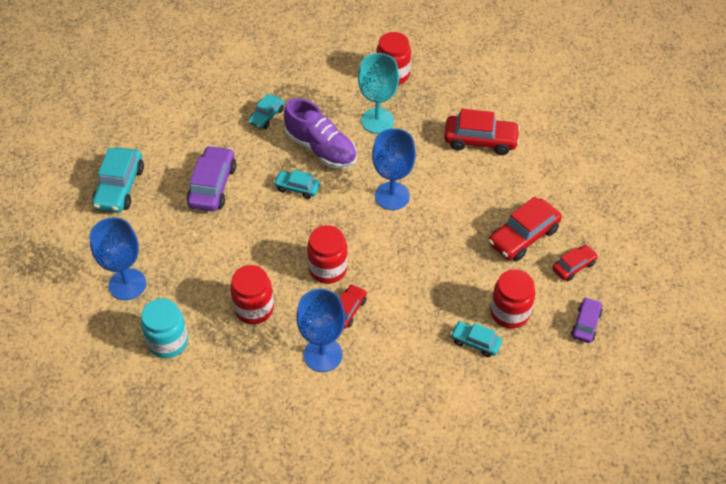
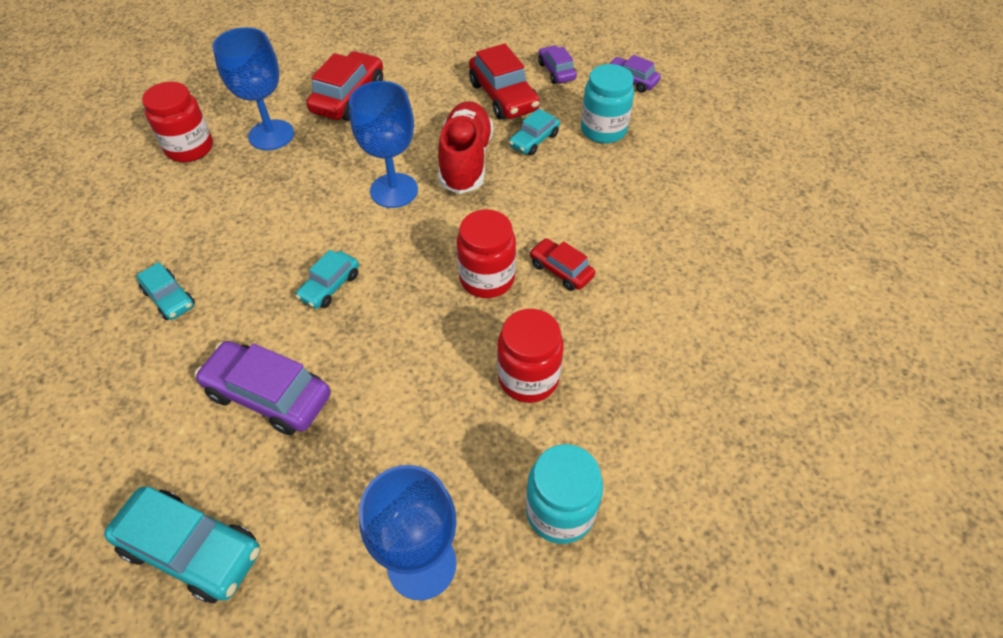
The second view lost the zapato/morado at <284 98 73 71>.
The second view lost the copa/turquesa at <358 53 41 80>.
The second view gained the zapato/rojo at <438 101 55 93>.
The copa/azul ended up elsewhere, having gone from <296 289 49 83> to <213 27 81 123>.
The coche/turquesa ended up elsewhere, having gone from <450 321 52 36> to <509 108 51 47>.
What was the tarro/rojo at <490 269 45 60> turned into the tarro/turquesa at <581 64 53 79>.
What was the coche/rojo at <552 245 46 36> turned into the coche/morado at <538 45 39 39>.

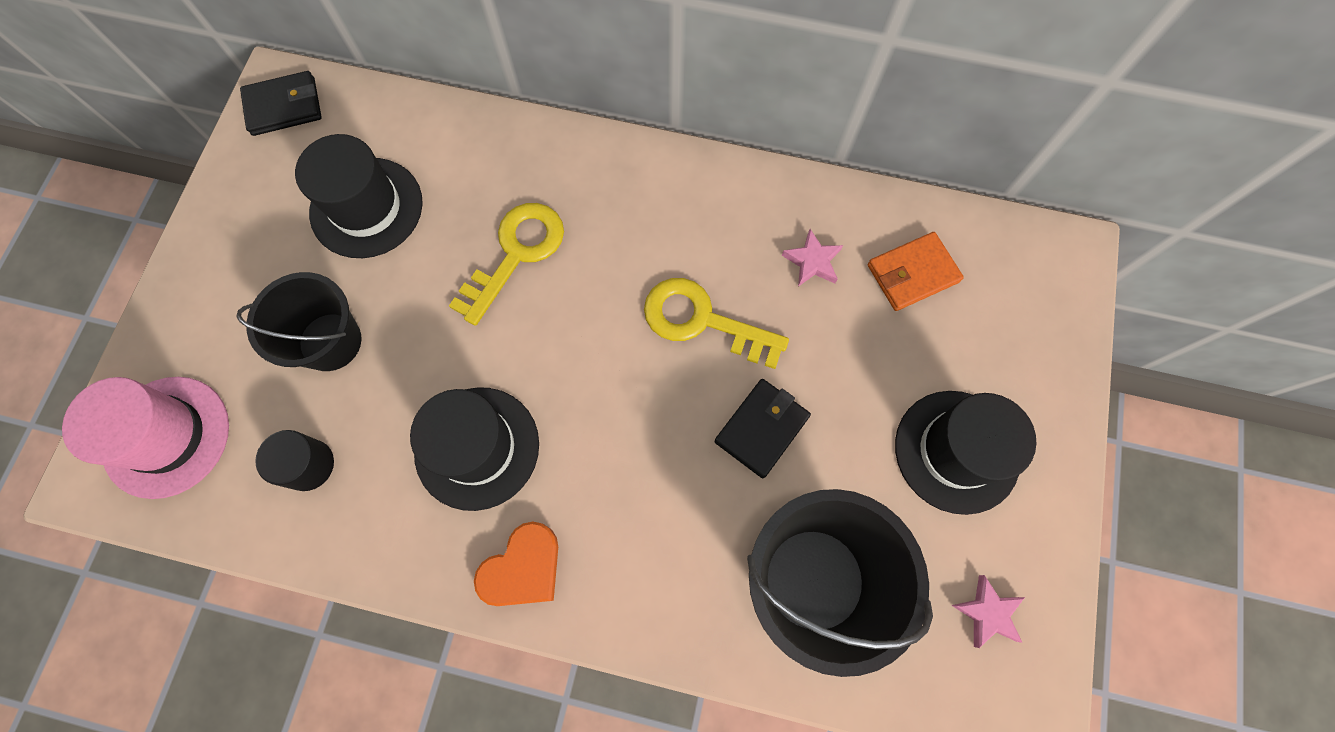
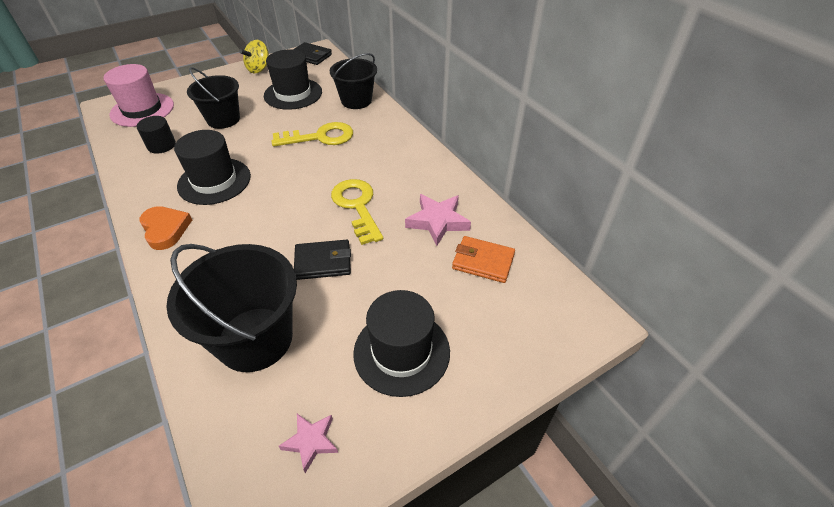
The second view gained the peonza/amarillo at <239 40 30 33>.
The second view gained the balde/negro at <330 53 47 56>.
The corazón/naranja at <474 522 84 84> ended up facing another way, 120 degrees counterclockwise from before.
The size of the estrella/rosa at <782 229 61 58> changed by a factor of 1.59.

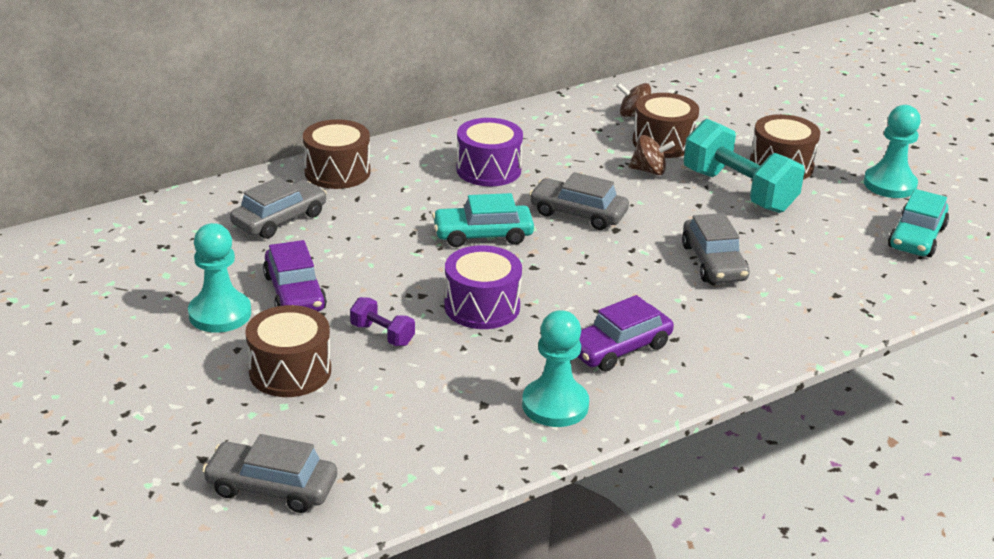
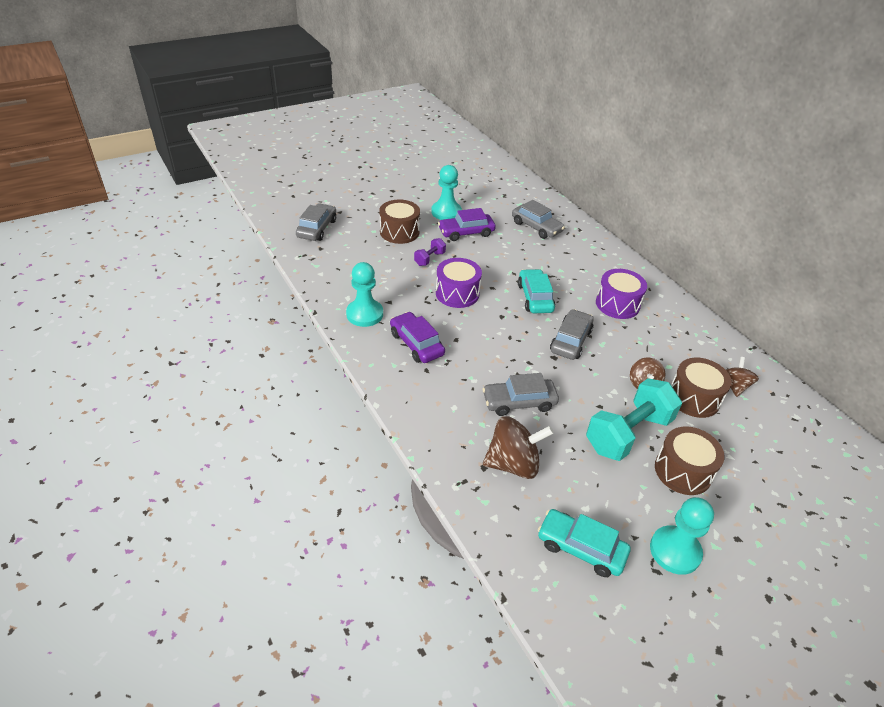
The second view lost the tambor/marrón at <303 119 68 70>.
The second view gained the peonza/marrón at <483 416 71 63>.

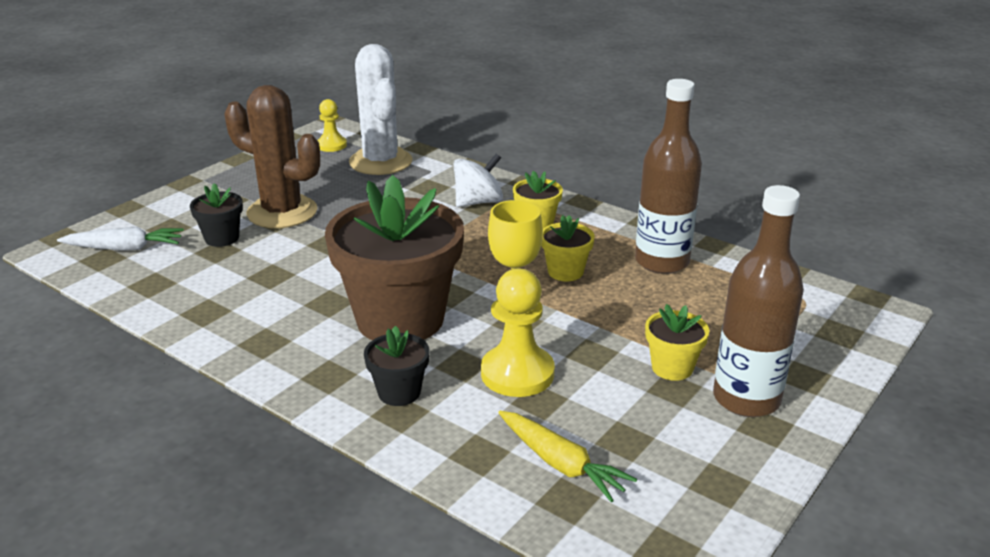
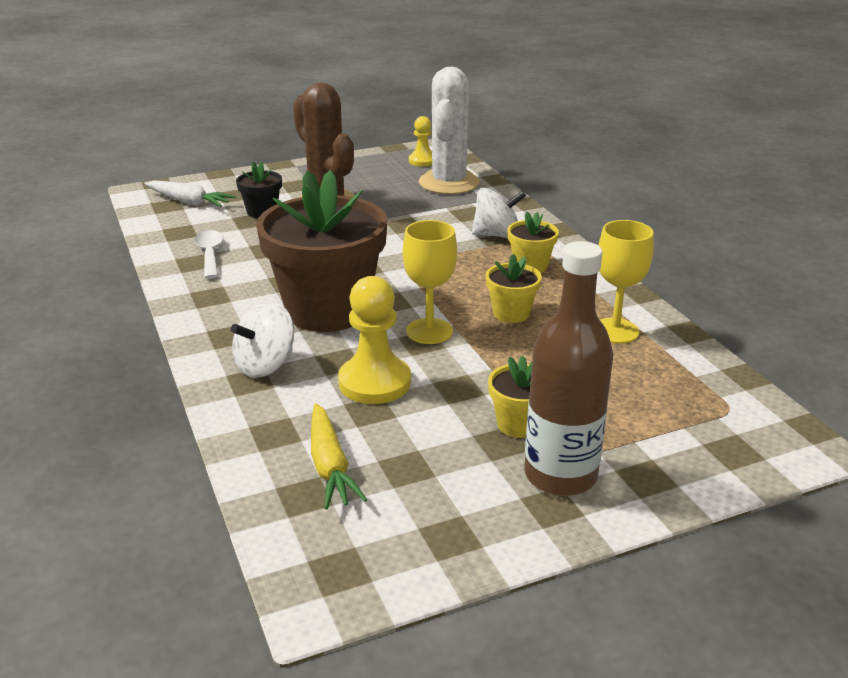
The second view gained the cuchara/blanco at <194 230 29 49>.
Where the maceta/negro stood at <364 326 65 80>, the peonza/blanco came to stand at <231 302 63 76>.
Where the botella/marrón stood at <635 79 67 195>, the copa/amarillo came to stand at <598 220 56 124>.

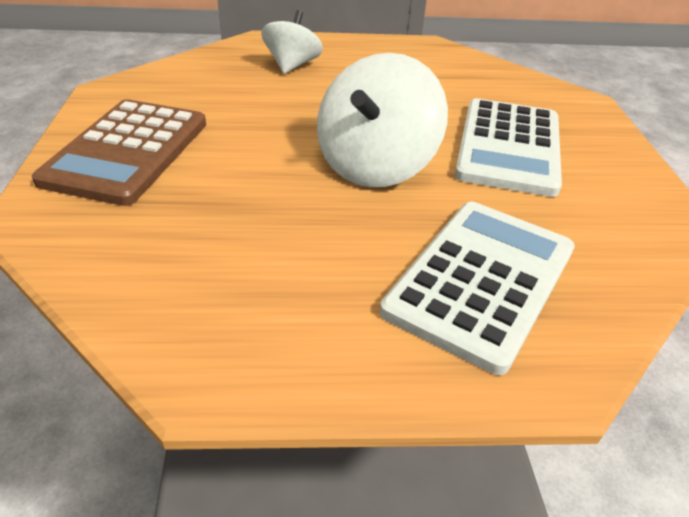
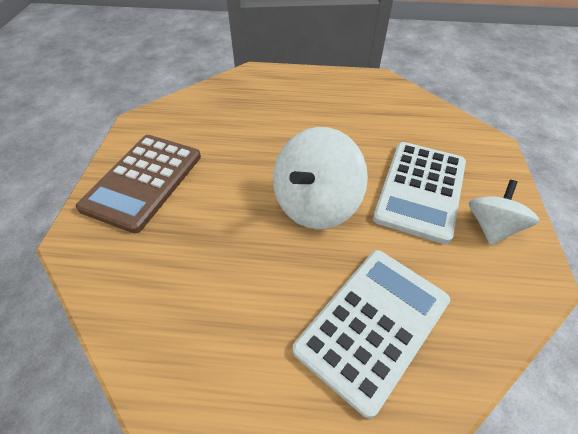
The peonza/blanco ended up elsewhere, having gone from <261 10 62 64> to <469 180 70 65>.

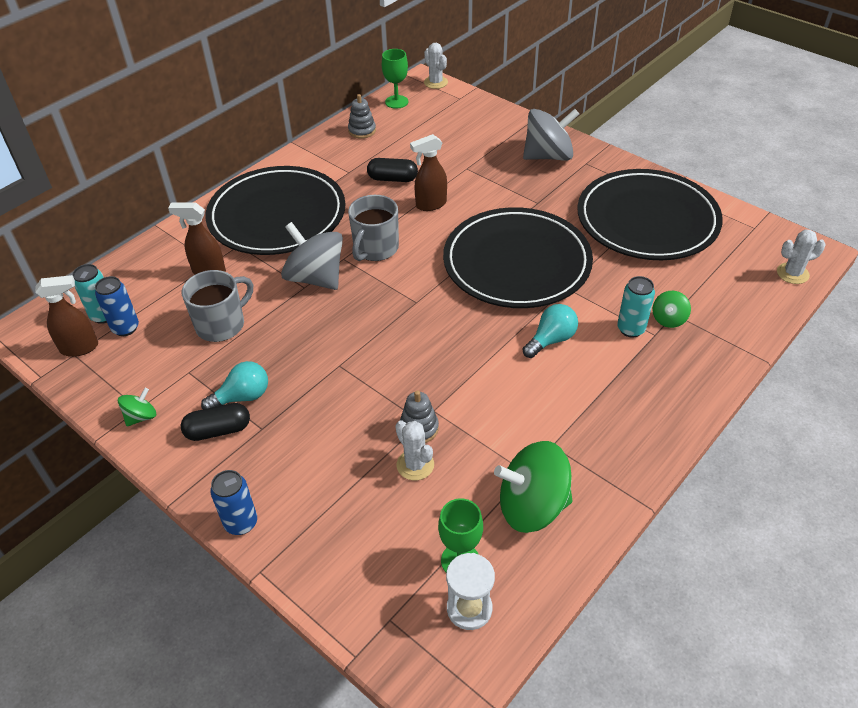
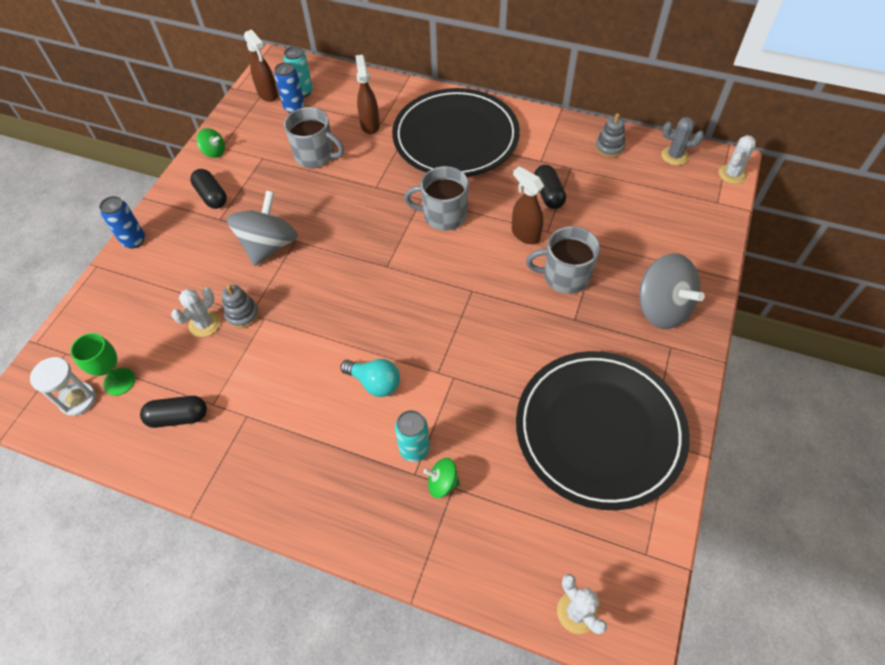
The second view lost the bombilla/turquesa at <201 361 67 48>.
The second view lost the plato/negro at <443 207 150 101>.
The second view gained the taza/gris at <526 226 74 68>.
The peonza/gris ended up elsewhere, having gone from <281 222 62 68> to <227 190 71 76>.
Where the copa/verde stood at <382 49 26 60>, the cactus/gris came to stand at <661 117 43 48>.
Where the peonza/verde stood at <494 441 78 92>, the cápsula/negro came to stand at <140 396 67 32>.

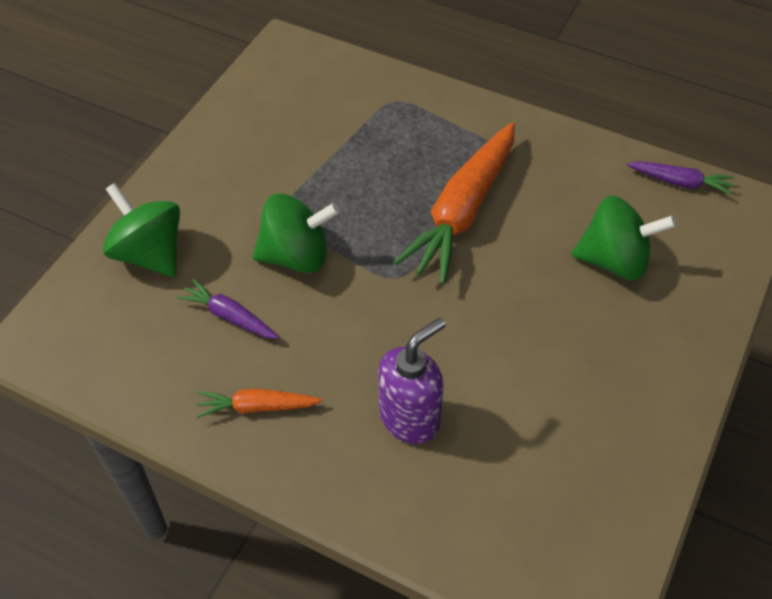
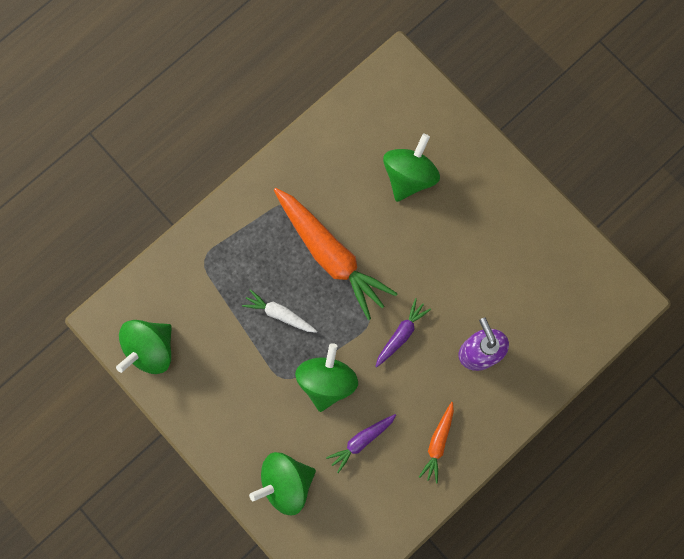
The second view gained the peonza/verde at <116 320 56 54>.
The second view gained the zanahoria/blanco at <242 289 75 44>.
The zanahoria/morado ended up elsewhere, having gone from <627 161 107 34> to <375 298 56 70>.

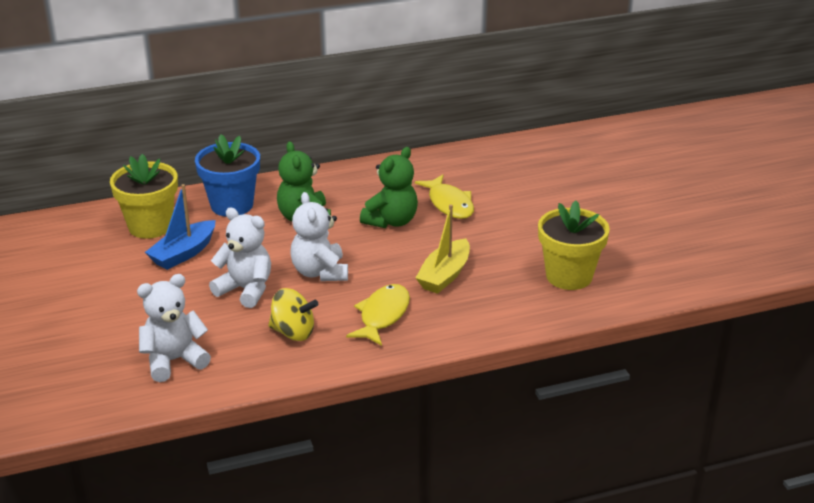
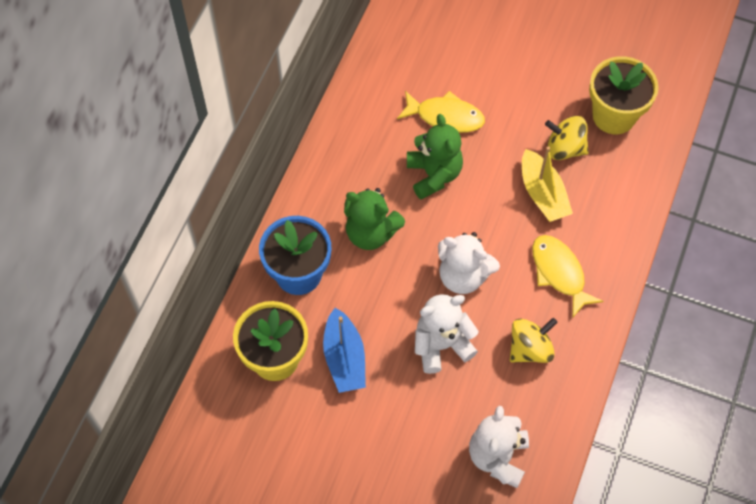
The second view gained the peonza/amarillo at <545 116 44 44>.

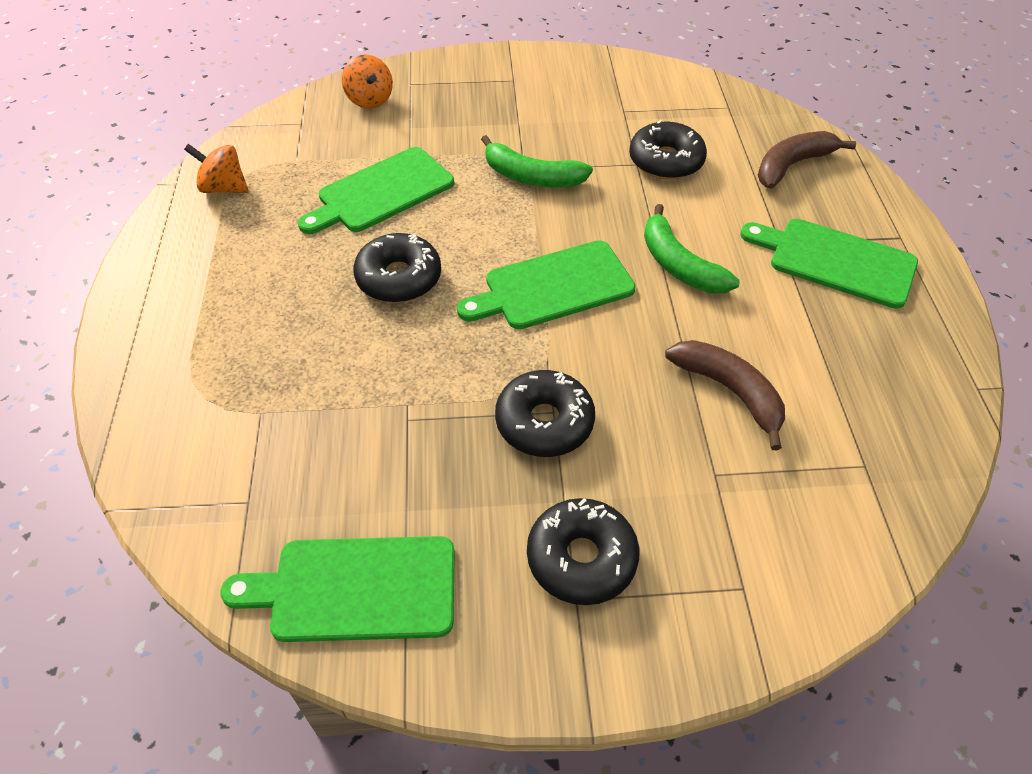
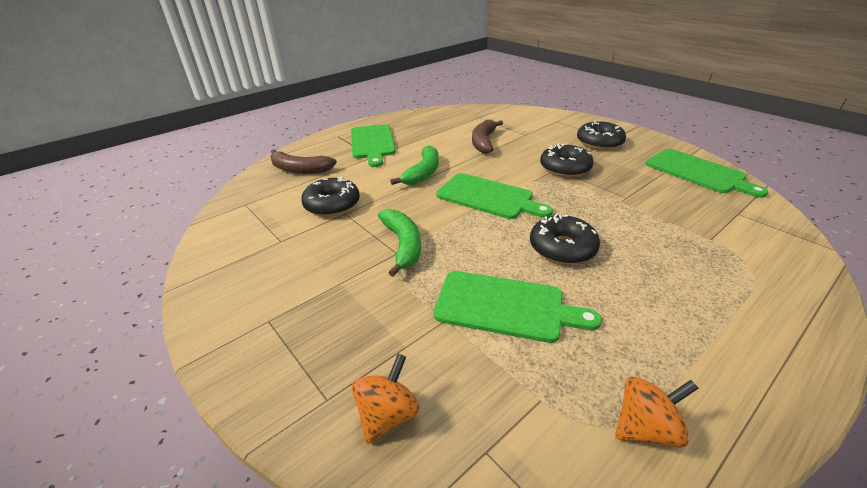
The peonza/naranja at <184 144 64 49> ended up facing another way, 90 degrees counterclockwise from before.

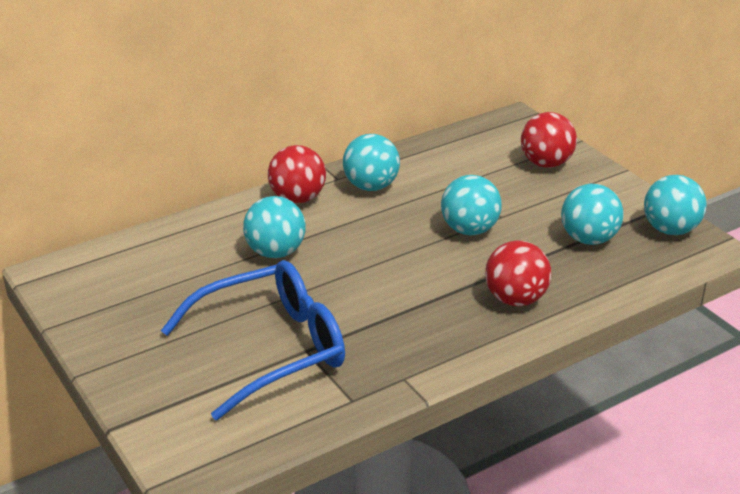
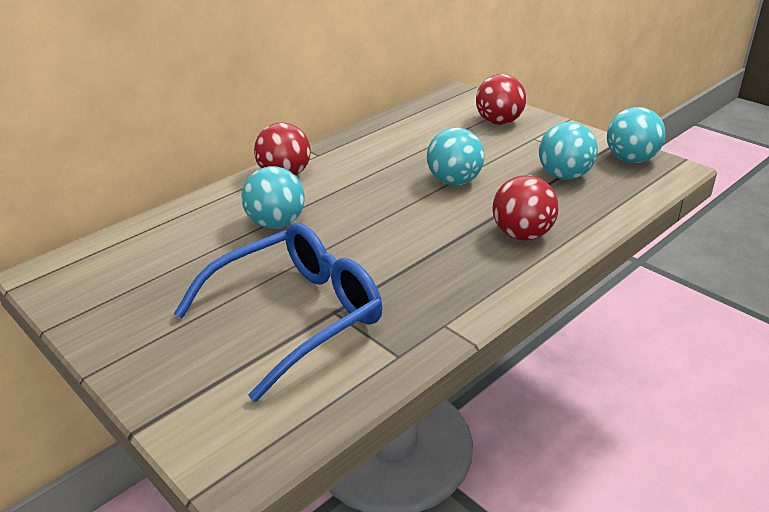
The second view lost the pelota/turquesa at <343 134 57 57>.

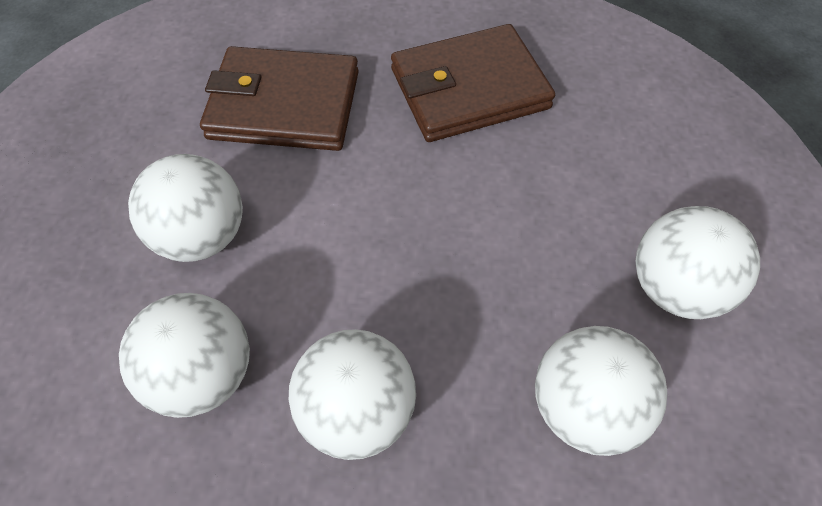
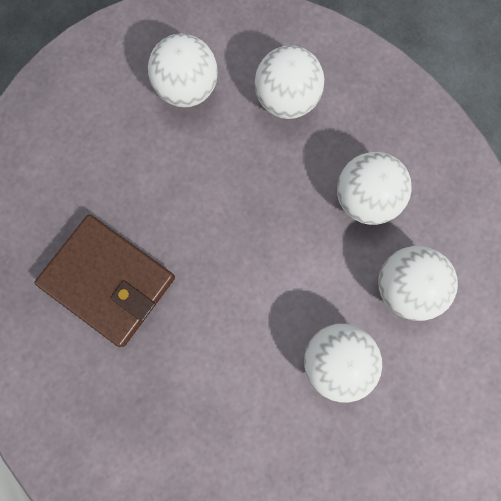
The second view lost the cartera/marrón at <200 46 159 105>.

